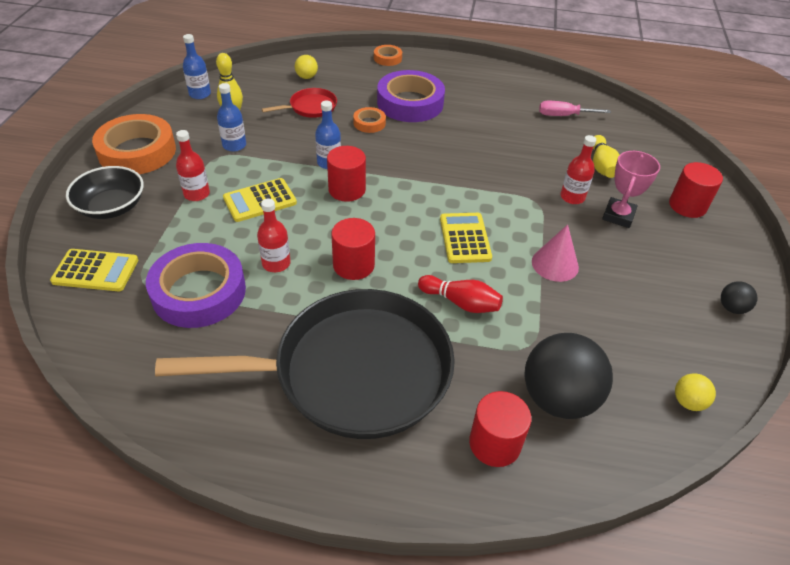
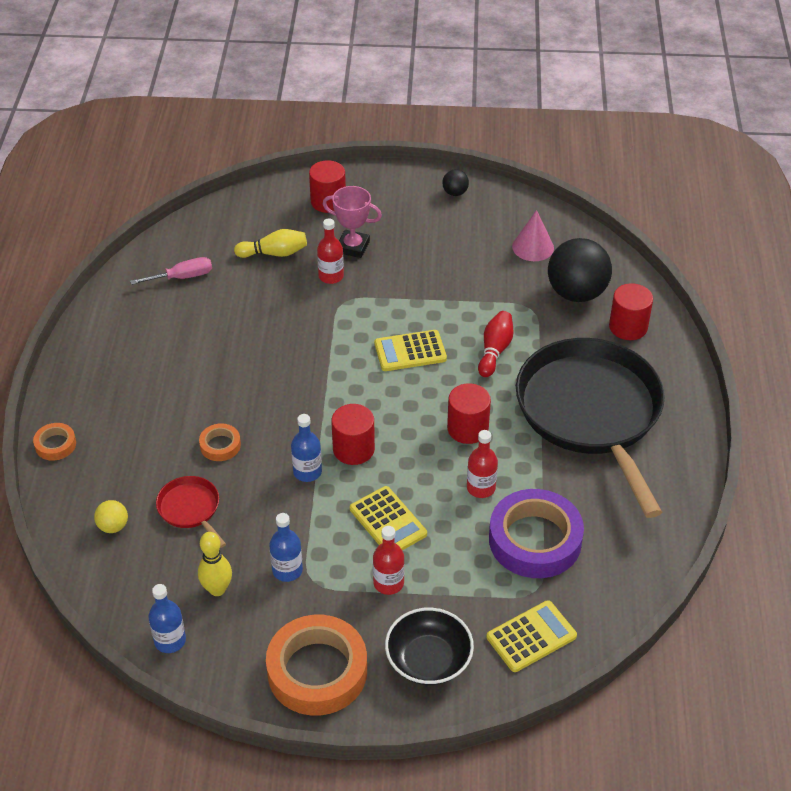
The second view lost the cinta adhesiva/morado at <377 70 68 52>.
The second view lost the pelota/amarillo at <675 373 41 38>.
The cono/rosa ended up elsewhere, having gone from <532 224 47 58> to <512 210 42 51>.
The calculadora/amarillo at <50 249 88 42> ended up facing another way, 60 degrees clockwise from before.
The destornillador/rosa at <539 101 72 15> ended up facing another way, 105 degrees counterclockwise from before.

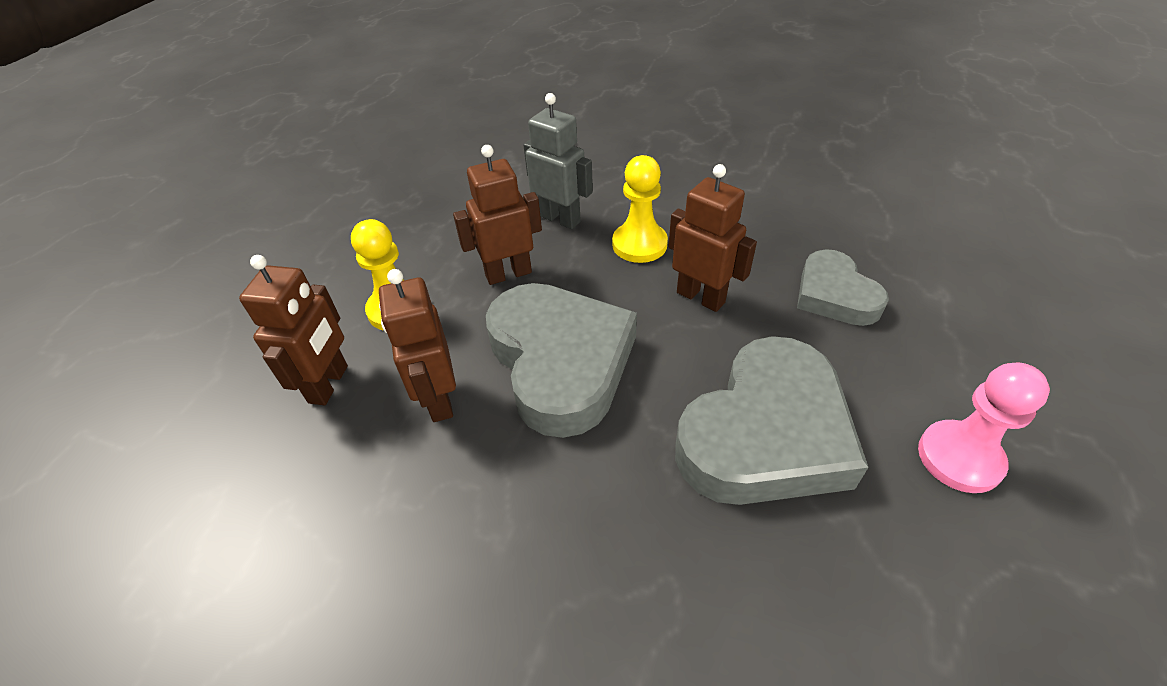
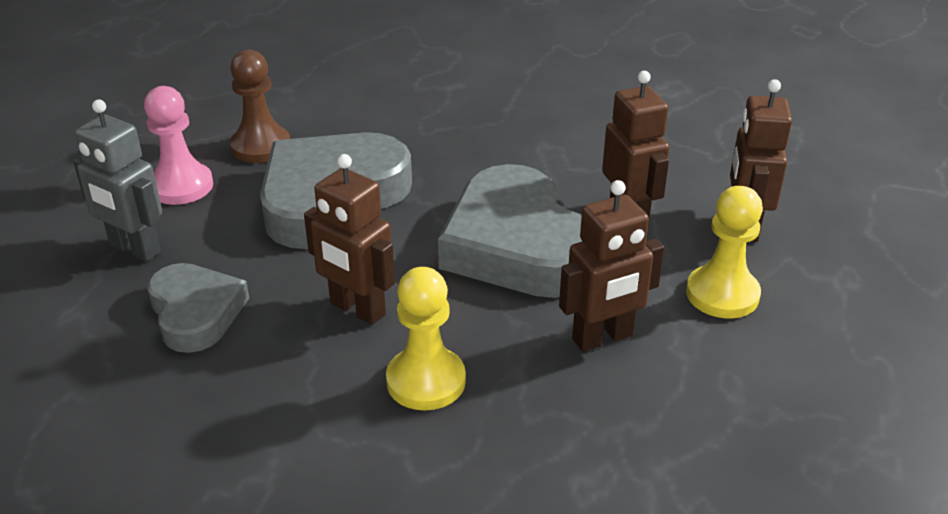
The second view gained the peón/marrón at <230 49 60 114>.
The robot/gris ended up elsewhere, having gone from <523 93 70 136> to <73 99 89 163>.

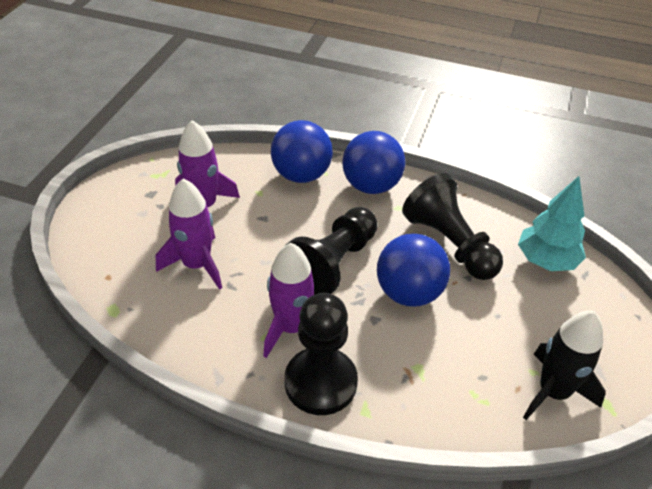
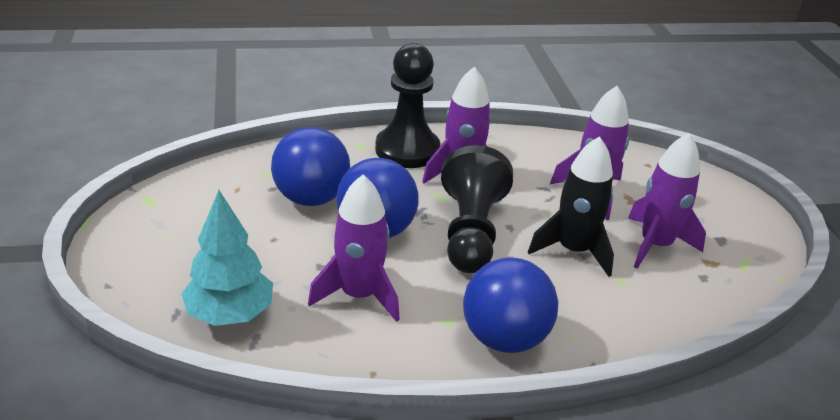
The pelota/azul ended up elsewhere, having gone from <271 120 62 63> to <271 127 79 79>.
The cohete/negro ended up elsewhere, having gone from <523 311 83 109> to <528 136 86 141>.
Where the peón/negro stood at <402 173 101 107>, the cohete/morado came to stand at <308 175 92 147>.

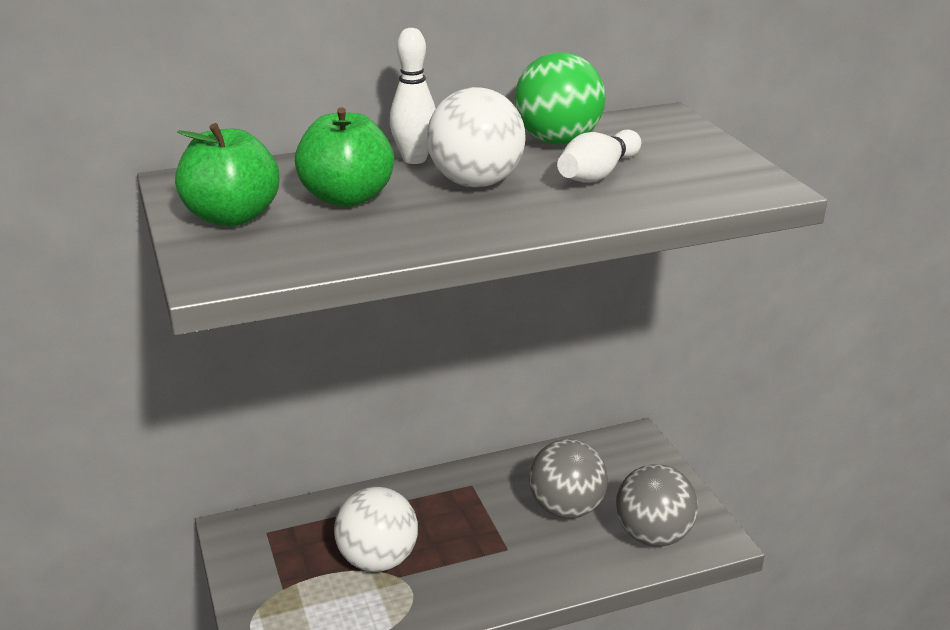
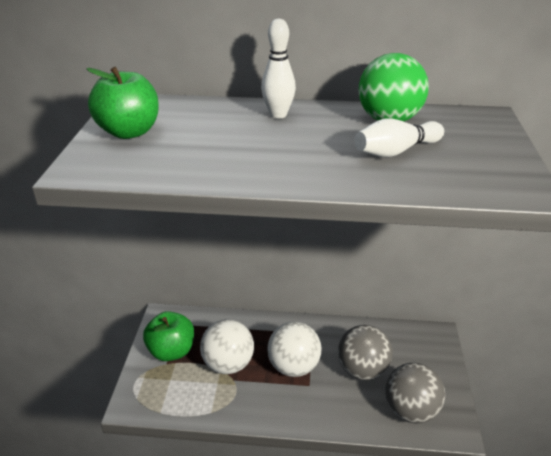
The manzana/verde ended up elsewhere, having gone from <295 107 99 100> to <143 311 51 50>.
The pelota/blanco ended up elsewhere, having gone from <427 87 99 100> to <267 322 54 55>.

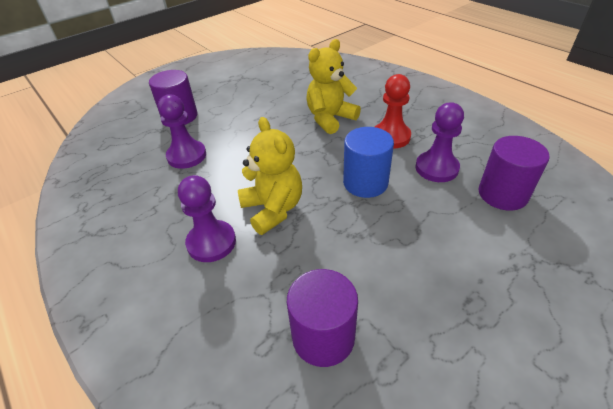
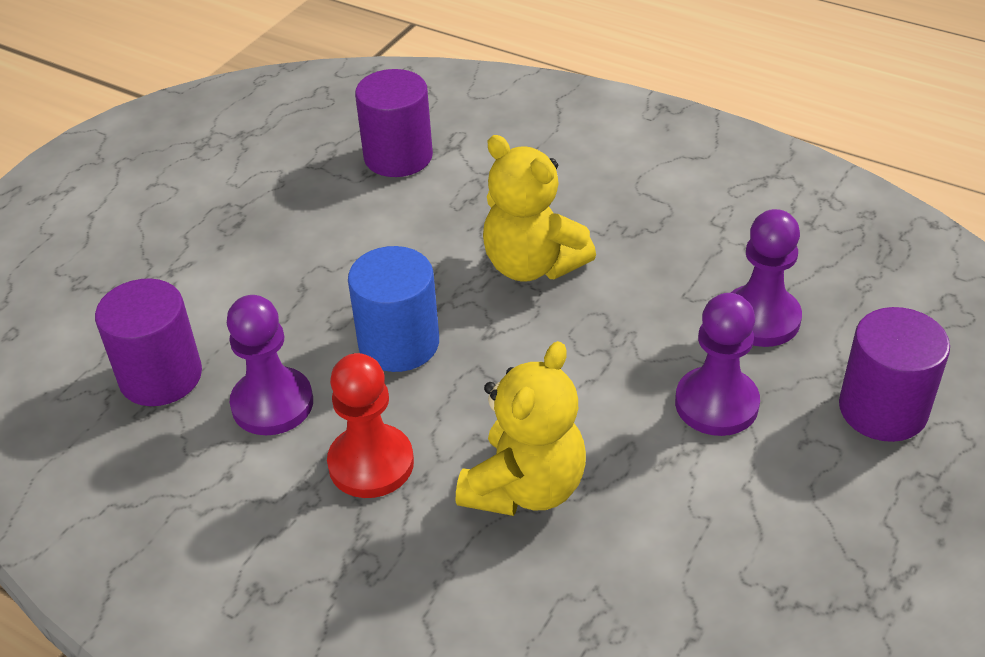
The peón/morado ended up elsewhere, having gone from <178 175 58 87> to <675 293 85 143>.

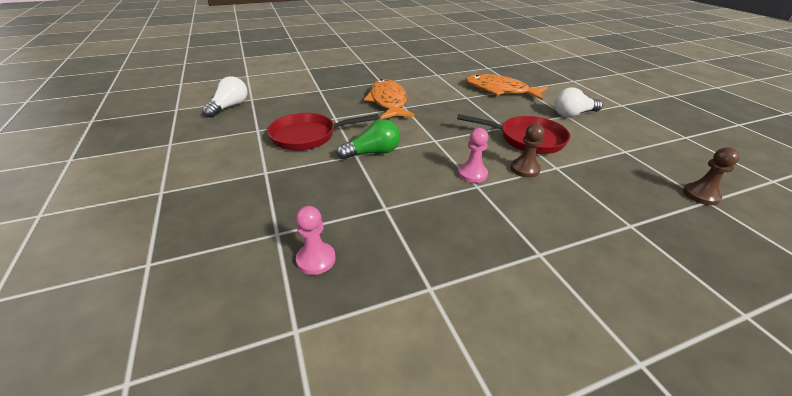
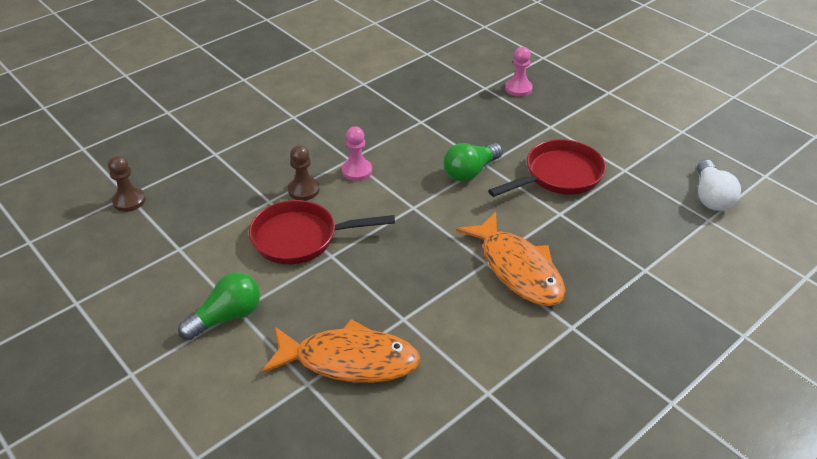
The peón/rosa ended up elsewhere, having gone from <296 206 40 69> to <505 47 28 50>.
What was the bombilla/blanco at <554 87 49 30> turned into the bombilla/verde at <178 272 82 68>.

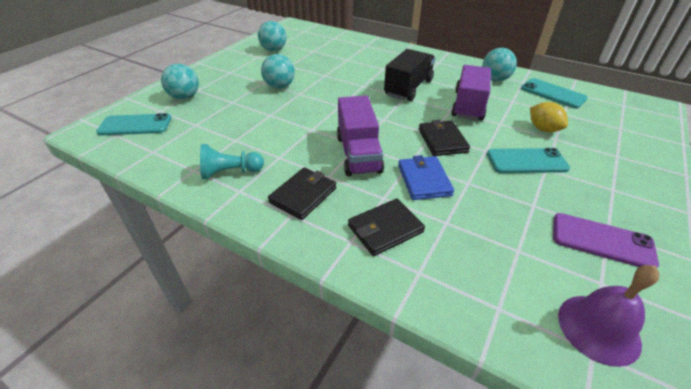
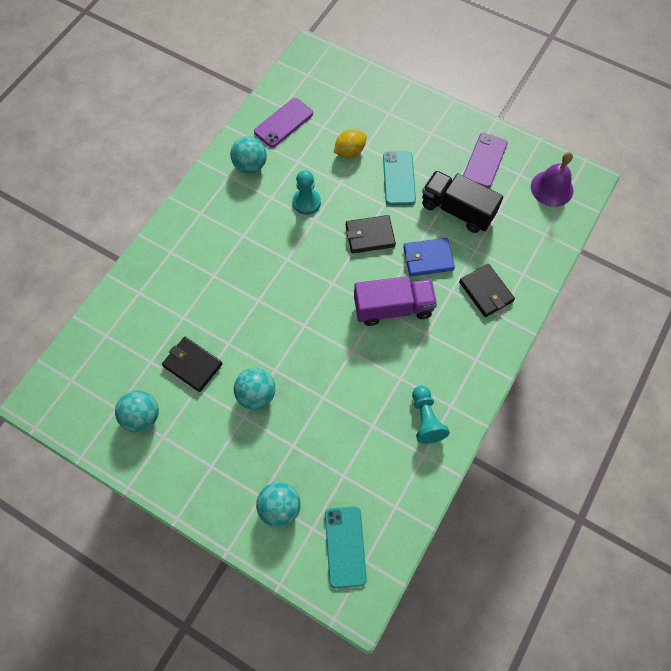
The cartera/negro ended up elsewhere, having gone from <268 167 68 53> to <162 337 61 55>.
The camión/negro ended up elsewhere, having gone from <384 49 51 52> to <422 171 81 62>.
Where the camión/morado stood at <451 65 40 56>, the peón/turquesa came to stand at <292 170 29 45>.
What was the móvil/turquesa at <521 78 67 31> turned into the móvil/morado at <254 98 59 50>.

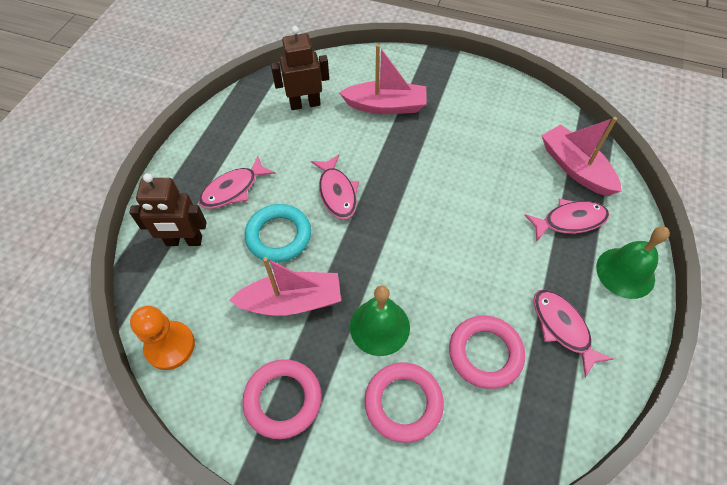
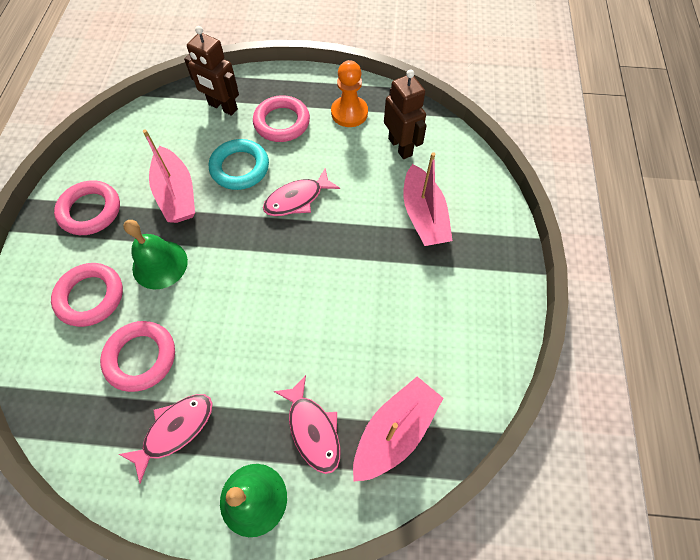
The peón/naranja ended up elsewhere, having gone from <130 306 65 64> to <331 60 37 67>.
Where the pez/rosa stood at <198 156 78 53>, the anillo/rosa came to stand at <253 95 57 47>.
The robot/marrón at <129 173 78 73> ended up facing another way, 45 degrees counterclockwise from before.

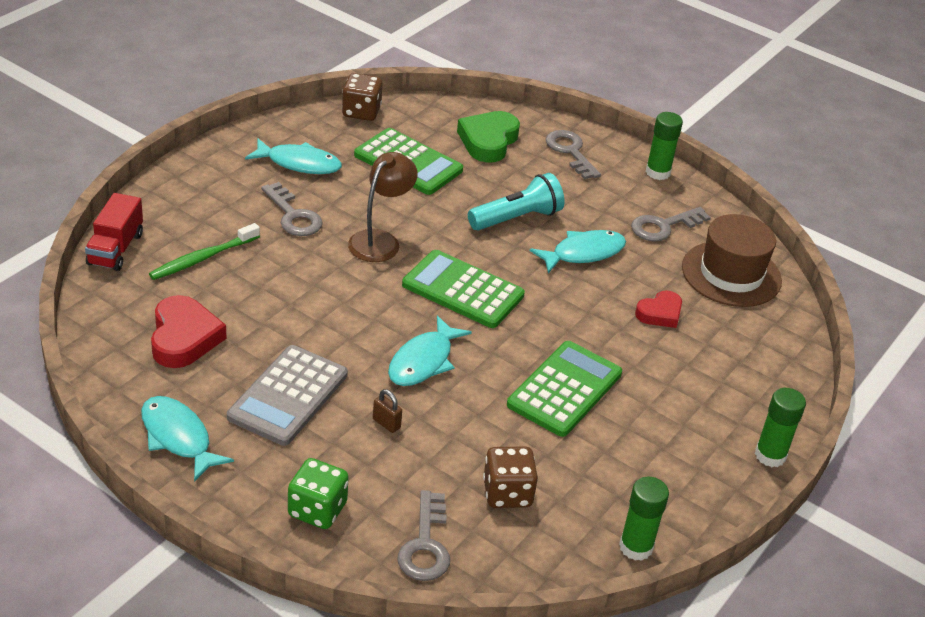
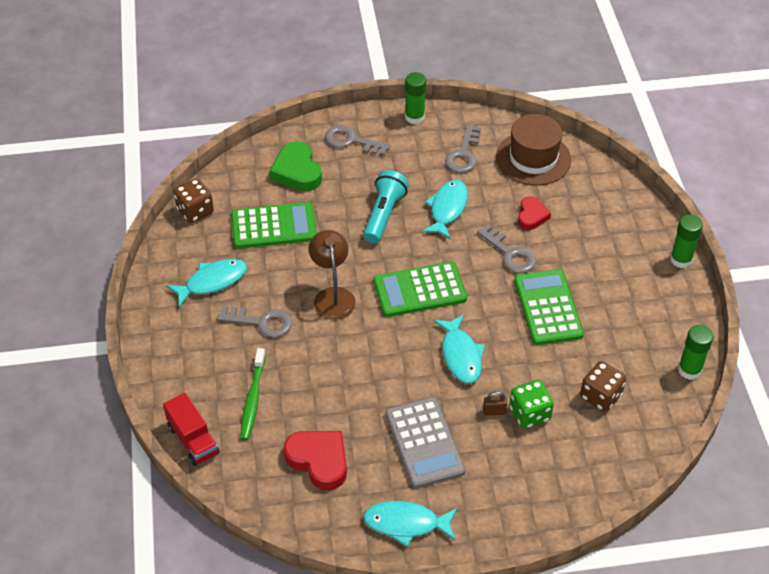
The dado/verde ended up elsewhere, having gone from <288 458 61 71> to <509 380 45 49>.
The llave/gris ended up elsewhere, having gone from <397 490 53 91> to <477 224 60 49>.

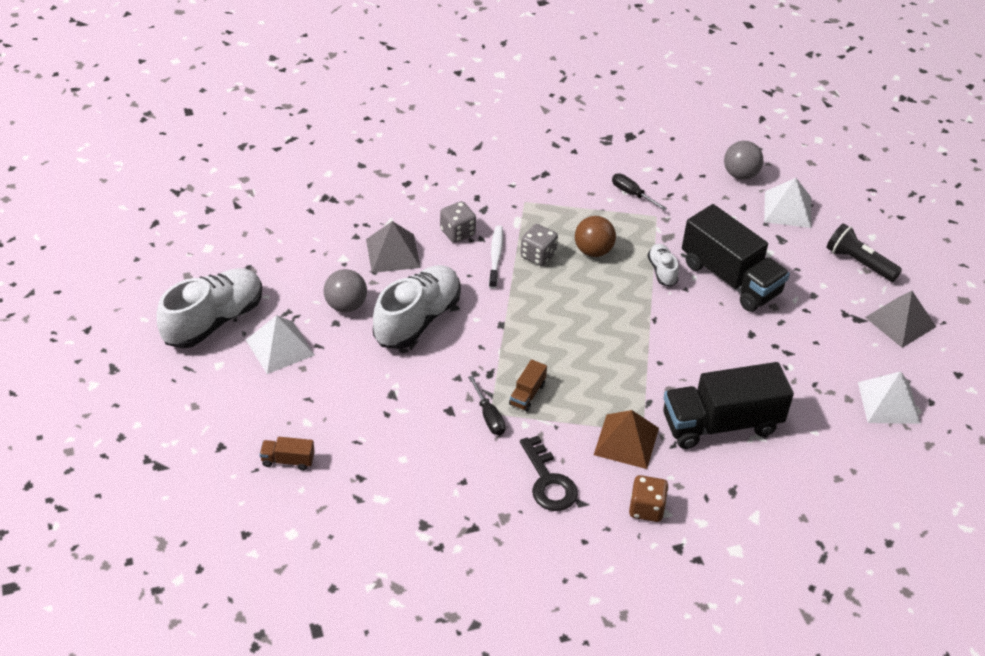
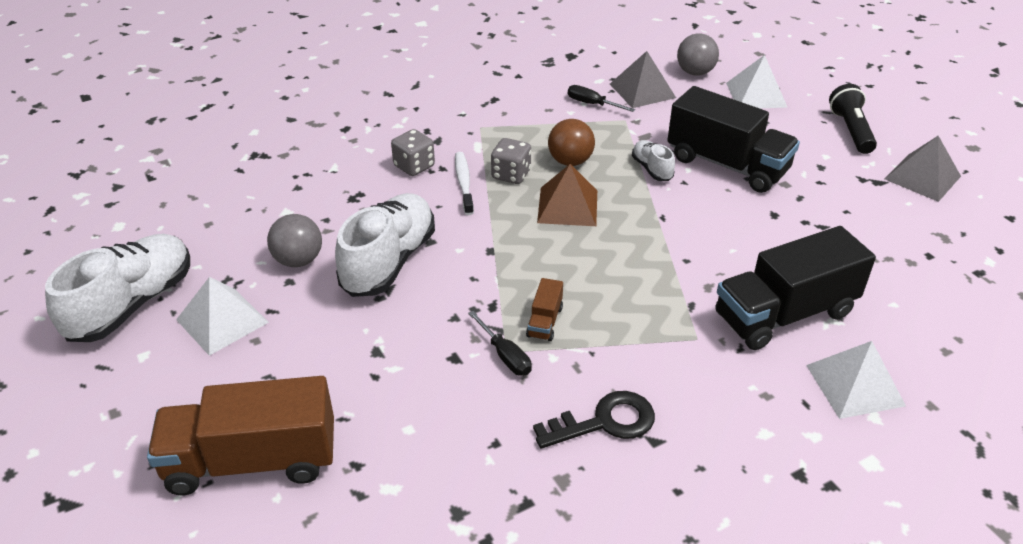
The second view lost the dado/marrón at <629 475 39 47>.
The pirámide/gris ended up elsewhere, having gone from <366 221 55 52> to <610 51 66 57>.
The pirámide/marrón ended up elsewhere, having gone from <594 410 65 59> to <537 164 60 62>.
The pirámide/blanco ended up elsewhere, having gone from <858 371 63 53> to <806 341 100 78>.
The llave/negro at <520 436 58 75> ended up facing another way, 75 degrees counterclockwise from before.
The lámpara de mano/negro at <827 223 75 59> ended up facing another way, 60 degrees clockwise from before.
The size of the camión/marrón at <260 437 55 33> changed by a factor of 2.36.

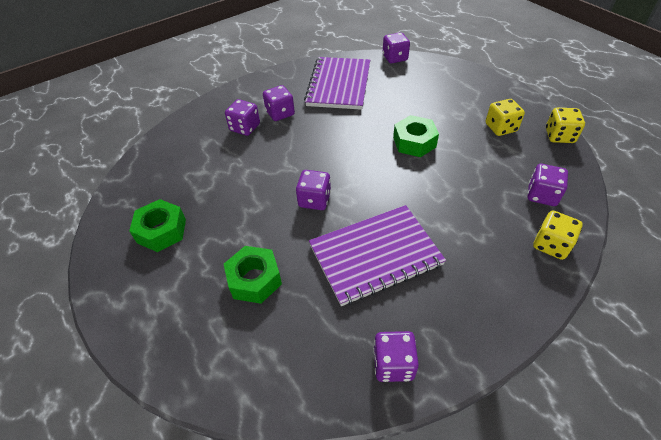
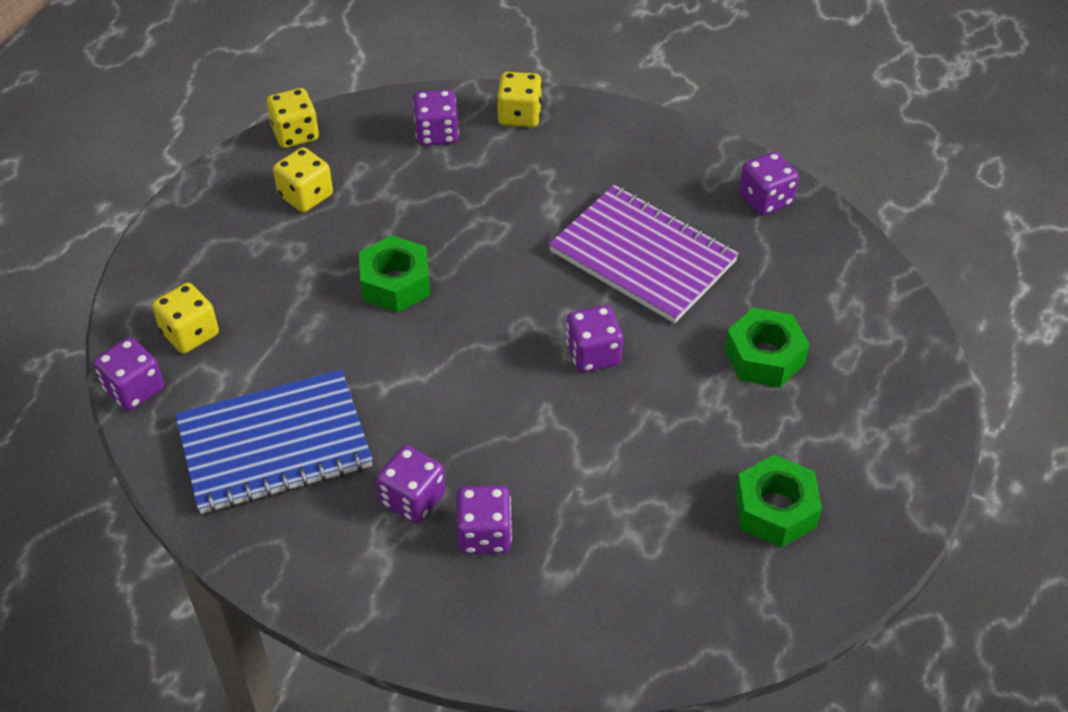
The second view gained the dado/amarillo at <152 283 67 71>.
What was the cuaderno/morado at <304 57 66 53> turned into the cuaderno/azul at <175 369 198 145>.

